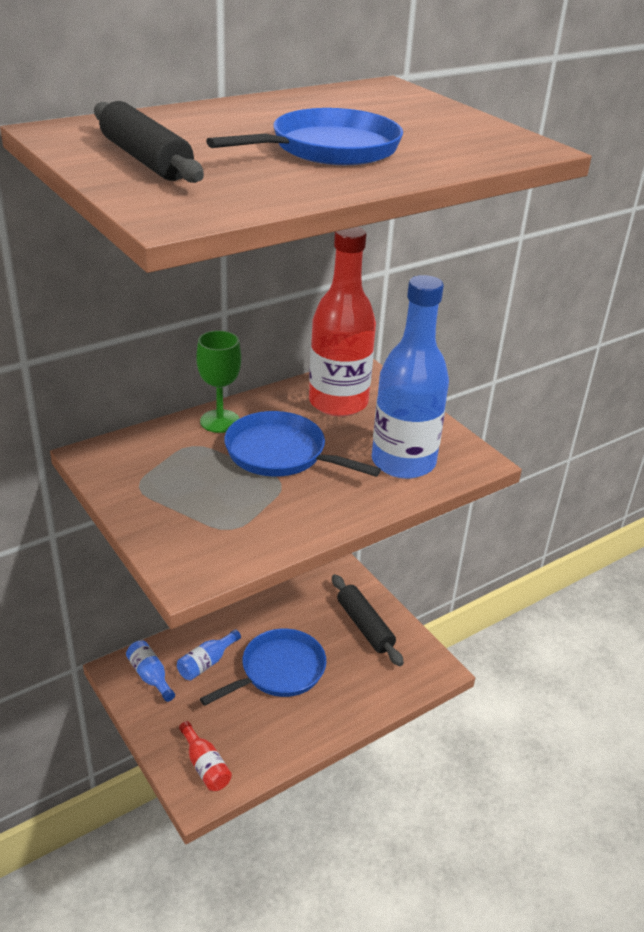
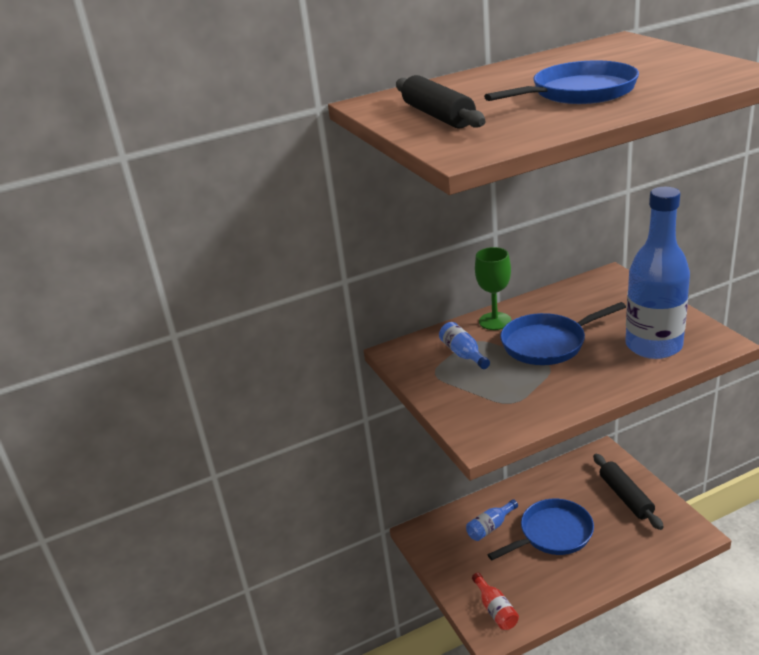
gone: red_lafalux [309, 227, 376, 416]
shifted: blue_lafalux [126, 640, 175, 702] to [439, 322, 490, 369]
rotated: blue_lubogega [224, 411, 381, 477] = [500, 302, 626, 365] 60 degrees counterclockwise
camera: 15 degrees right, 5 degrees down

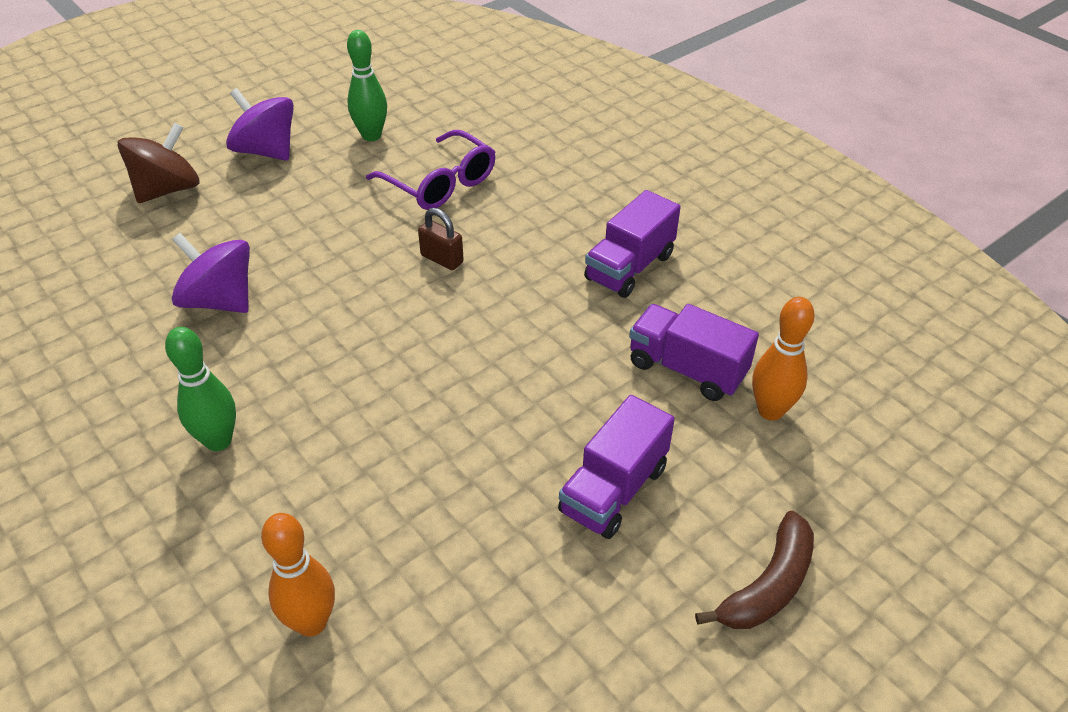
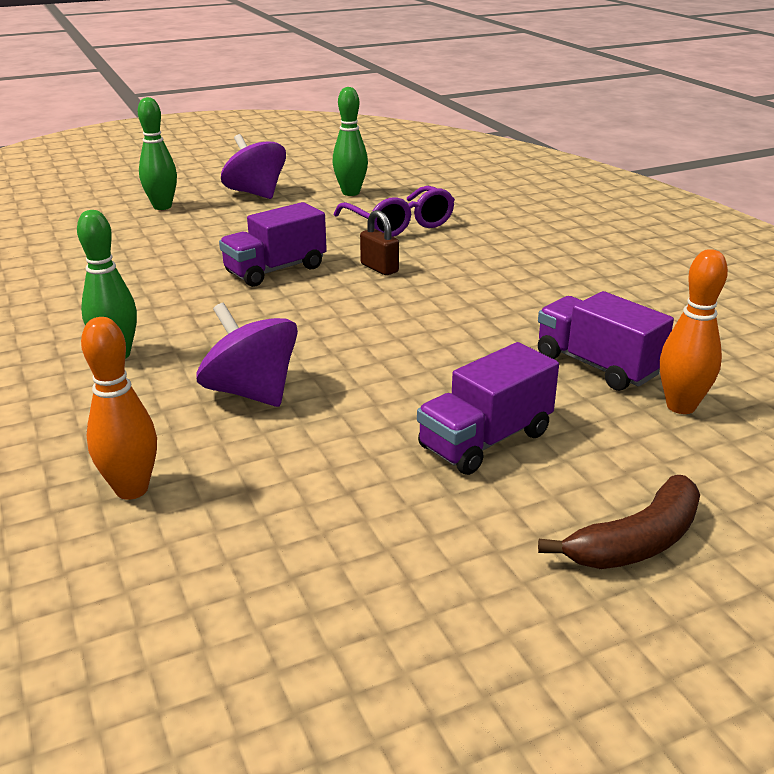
shifted: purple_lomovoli [172, 233, 250, 313] to [197, 303, 298, 407]; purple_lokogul [584, 190, 681, 298] to [219, 202, 327, 287]
swapped: brown_lomovoli [118, 123, 200, 203] to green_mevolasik [138, 97, 177, 210]
camera: 15 degrees right, 15 degrees down

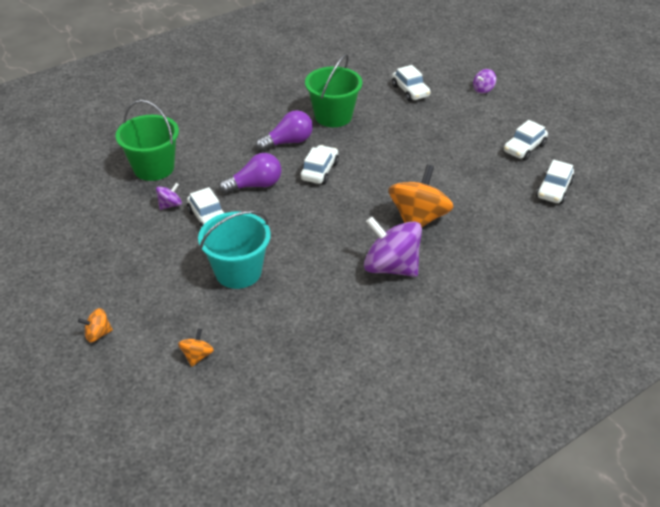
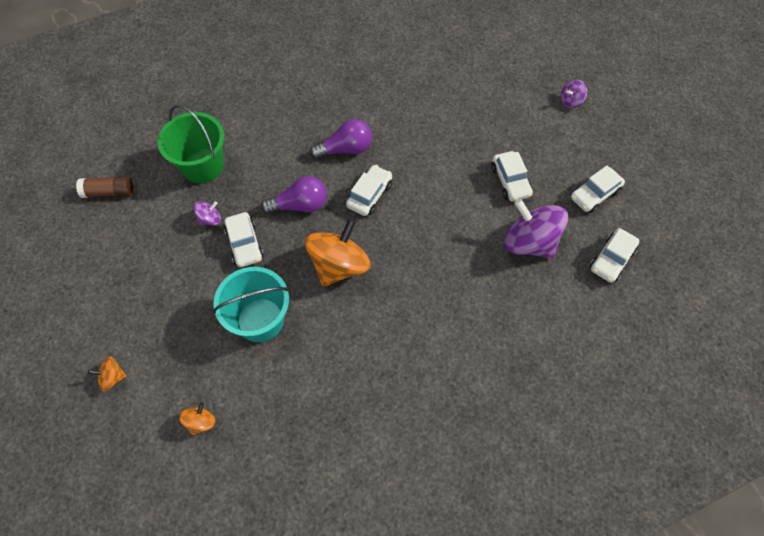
gone: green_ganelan [305, 54, 363, 127]
new: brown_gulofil [76, 176, 133, 198]
shifted: orange_lomovoli [388, 165, 454, 227] to [305, 219, 371, 287]; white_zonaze [392, 65, 431, 101] to [491, 151, 533, 202]; purple_lomovoli [364, 217, 422, 277] to [504, 199, 568, 258]
camera: 10 degrees right, 20 degrees up

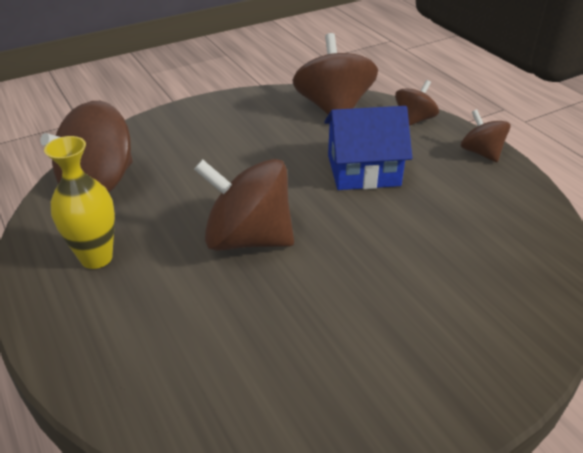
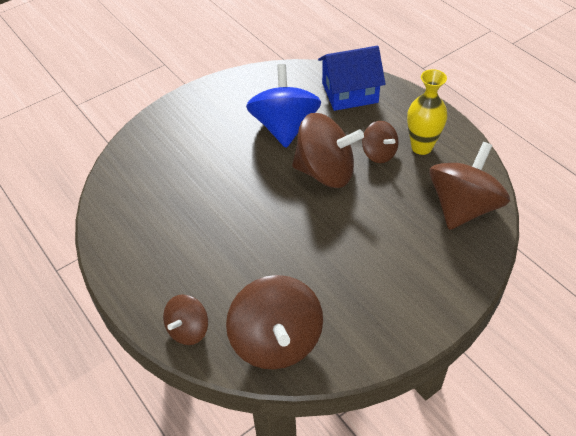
new: blue_lomovoli [246, 64, 321, 148]
shifted: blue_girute [324, 106, 412, 190] to [318, 46, 385, 111]; brown_lomovoli [461, 110, 511, 162] to [362, 121, 399, 163]
camera: 175 degrees right, 10 degrees up

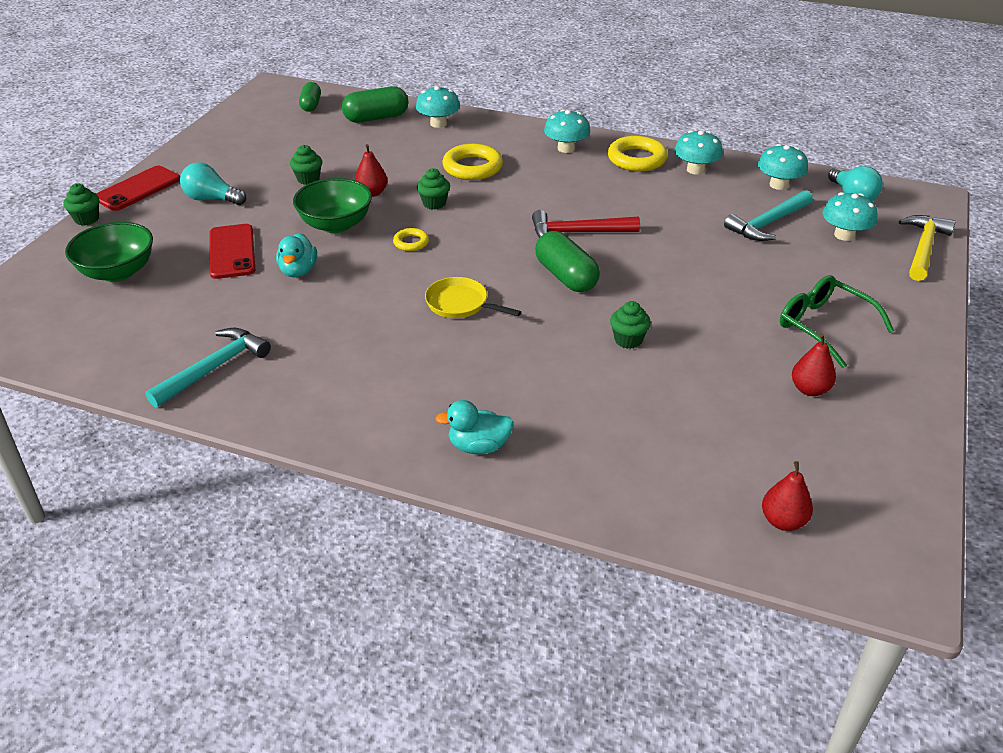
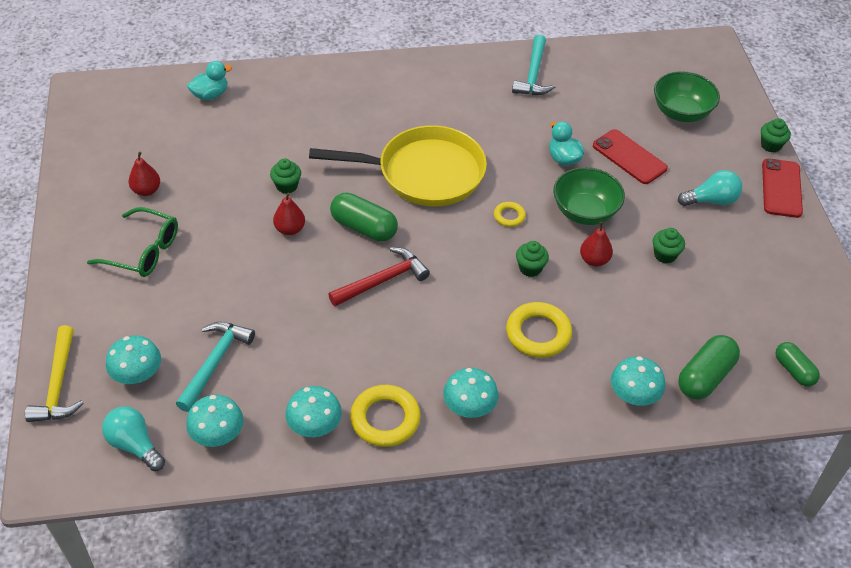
shifted: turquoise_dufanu [435, 400, 514, 454] to [187, 61, 232, 100]; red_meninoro [762, 461, 813, 531] to [273, 193, 305, 235]
scaled: yellow_lubogega [425, 277, 521, 318] = [309, 125, 487, 207] x2.13
camera: 150 degrees right, 10 degrees up

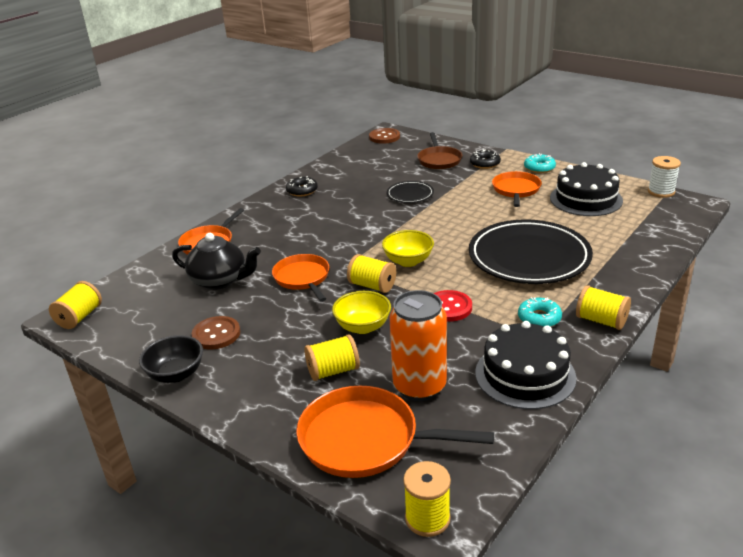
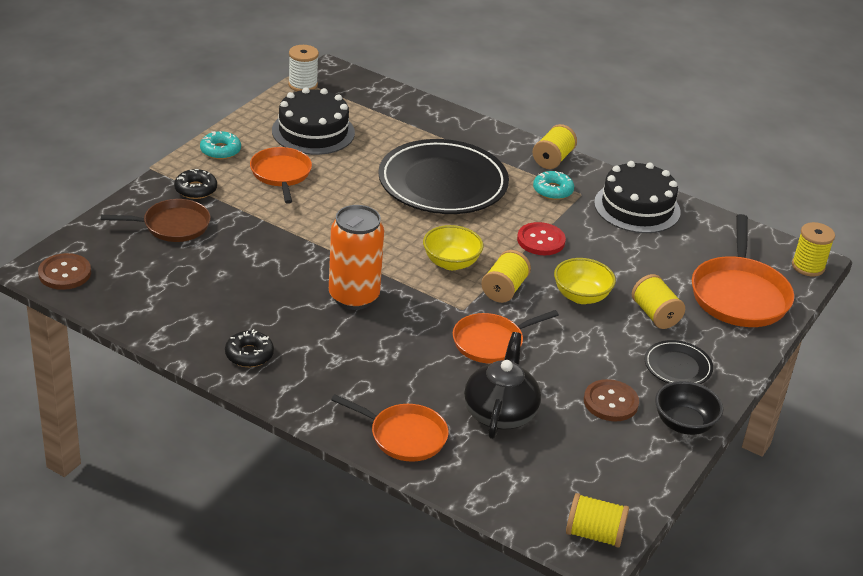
shifted: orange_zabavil [389, 290, 447, 401] to [329, 205, 384, 310]; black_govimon [387, 181, 434, 203] to [644, 340, 713, 384]
rotated: orange_lubogega [492, 171, 542, 207] = [250, 147, 312, 204] 75 degrees clockwise
camera: 100 degrees left, 5 degrees up

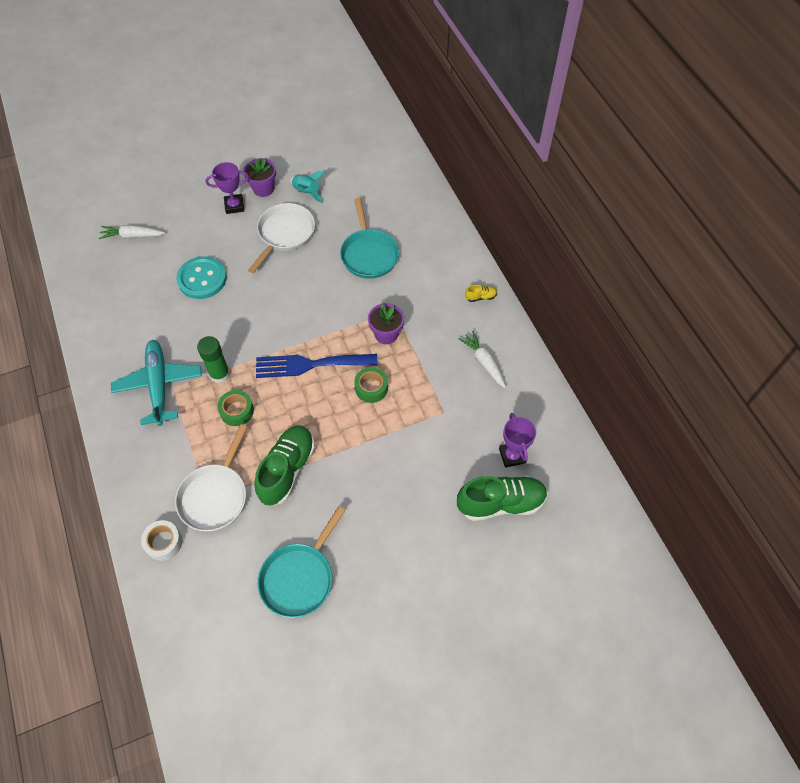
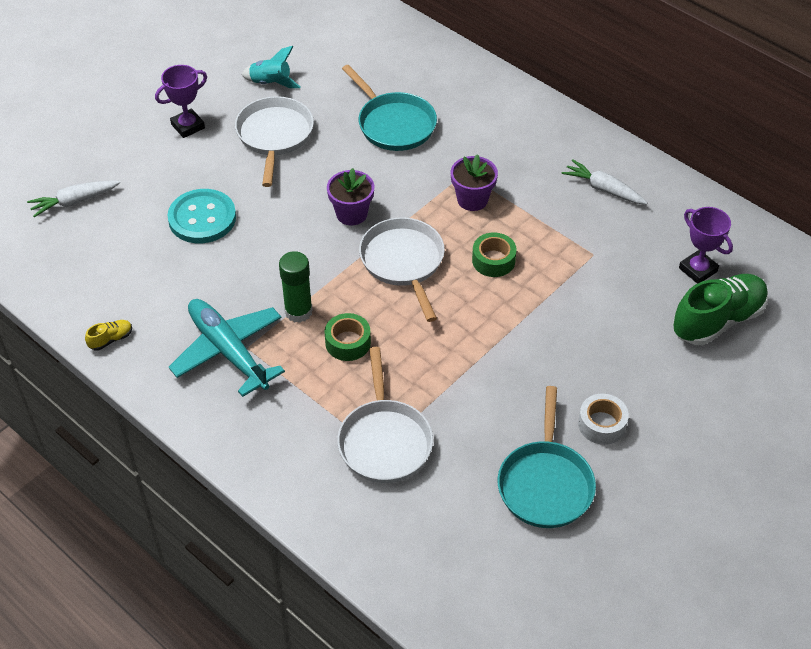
gone: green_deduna [254, 425, 315, 506]
shifted: yellow_deduna [465, 285, 497, 302] to [85, 320, 132, 351]; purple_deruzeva [243, 158, 276, 197] to [327, 168, 374, 225]; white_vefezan [141, 520, 183, 561] to [578, 394, 629, 445]
swapped: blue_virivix [256, 354, 378, 378] to white_lubogega [359, 218, 445, 322]
camera: 25 degrees left, 10 degrees down

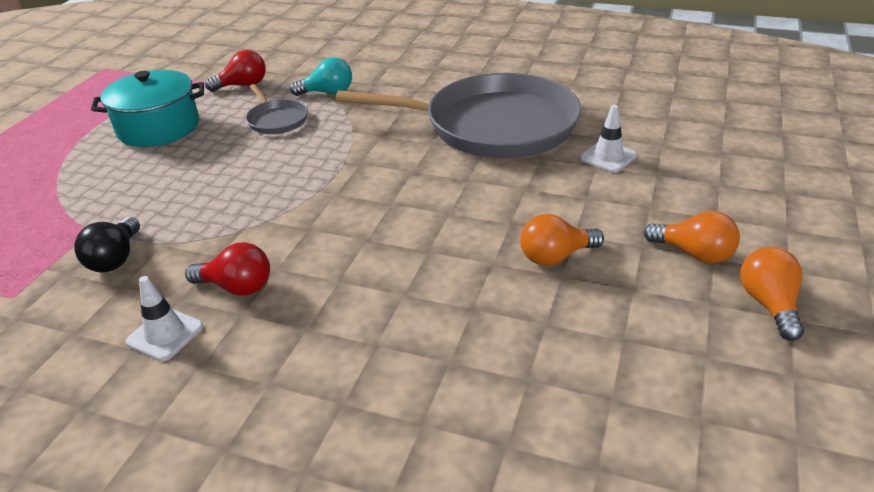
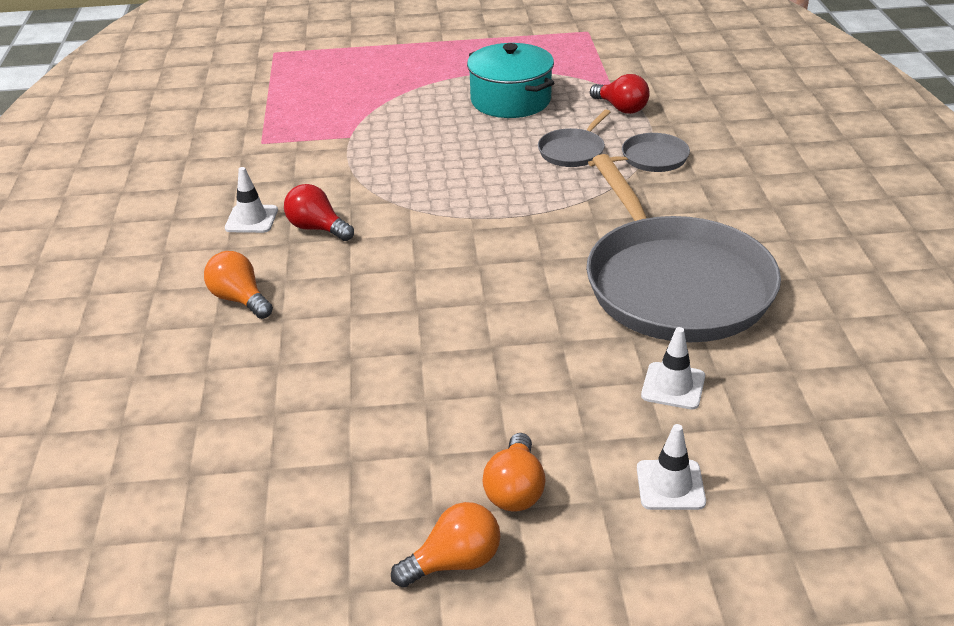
gone: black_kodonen [74, 217, 140, 273]
new: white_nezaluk [637, 424, 706, 510]
shifted: orange_kodonen [520, 214, 604, 266] to [204, 251, 273, 319]
swapped: turquoise_kodonen [290, 57, 352, 96] to grey_lubogega [588, 133, 690, 172]
rotated: red_kodonen [185, 242, 270, 296] = [284, 184, 354, 241] 135 degrees clockwise
camera: 65 degrees right, 0 degrees up

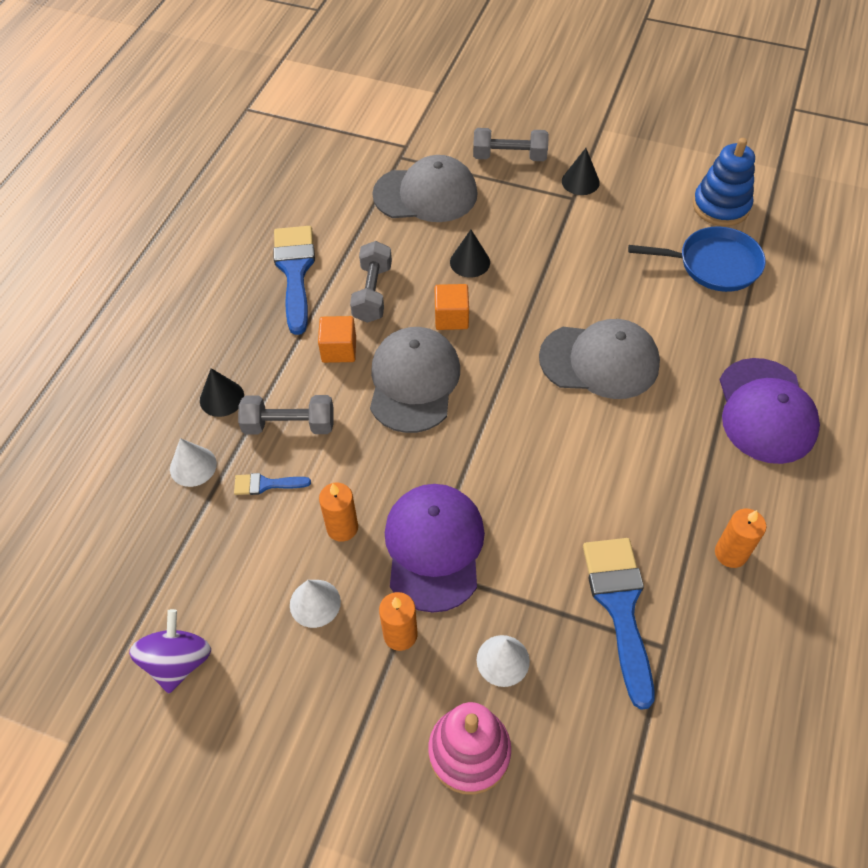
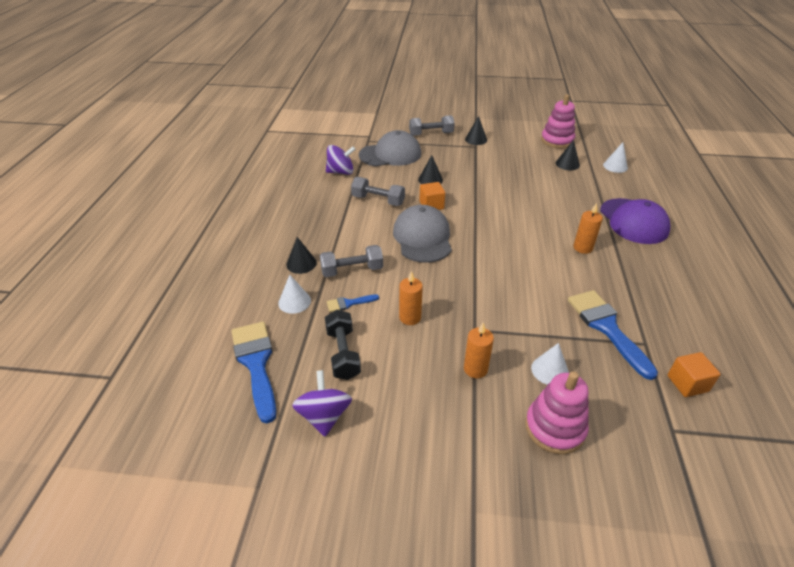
gone: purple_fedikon [385, 484, 485, 613]; grey_fedikon [539, 319, 660, 399]
new: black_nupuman [325, 310, 361, 380]; purple_lomovoli [326, 145, 355, 175]
shifted: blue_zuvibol [273, 226, 315, 335] to [232, 322, 276, 424]; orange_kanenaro [715, 509, 766, 568] to [574, 203, 603, 254]; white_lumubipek [290, 580, 341, 628] to [603, 142, 628, 173]; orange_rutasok [318, 316, 356, 363] to [668, 352, 721, 397]
swapped: blue_lubogega [628, 227, 766, 292] to black_lumubipek [556, 140, 580, 170]
repainted: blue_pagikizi [693, 138, 755, 226] to pink_pagikizi [541, 94, 575, 148]
rotated: grey_nupuman [350, 241, 392, 323] = [351, 177, 405, 206] 60 degrees counterclockwise
camera: 15 degrees left, 15 degrees down

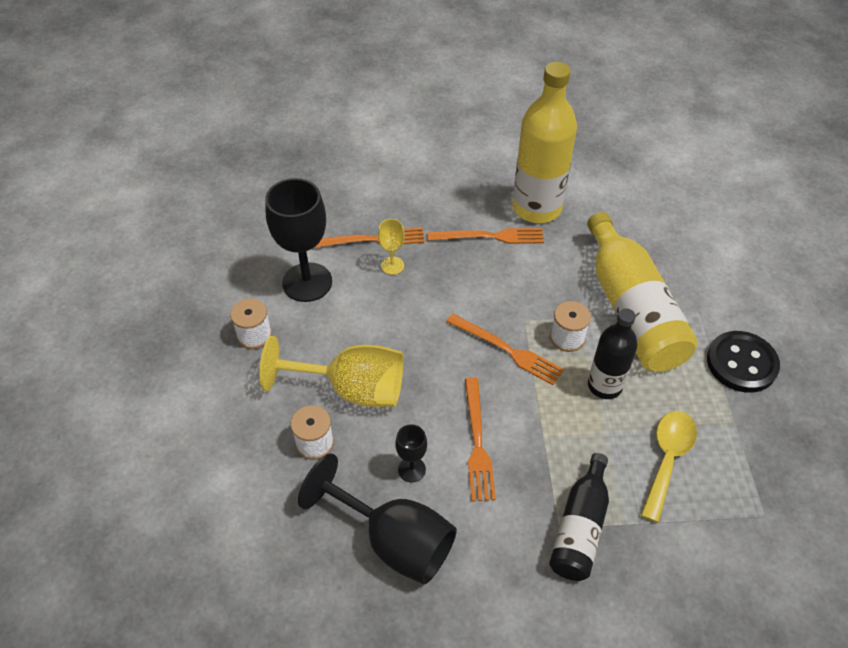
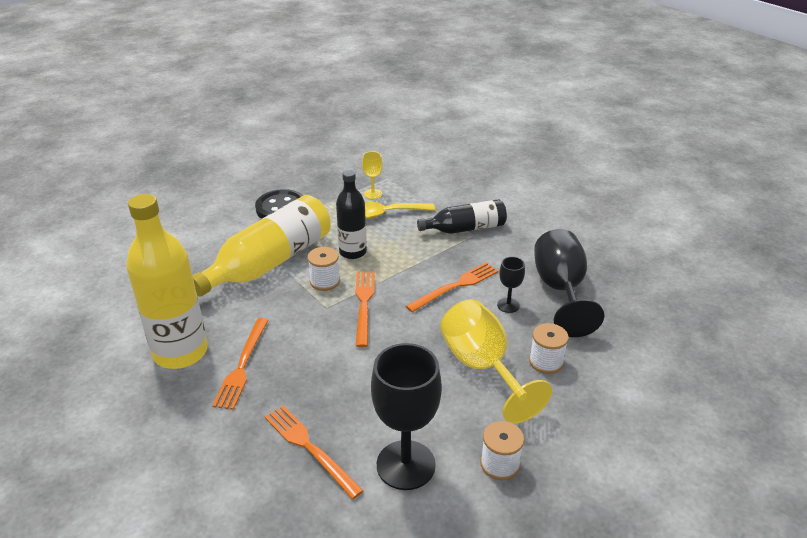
shifted: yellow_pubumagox [378, 219, 405, 275] to [362, 152, 382, 199]
rotated: orange_virivix [428, 228, 544, 244] = [212, 318, 269, 410] 135 degrees counterclockwise
camera: 125 degrees left, 15 degrees down

